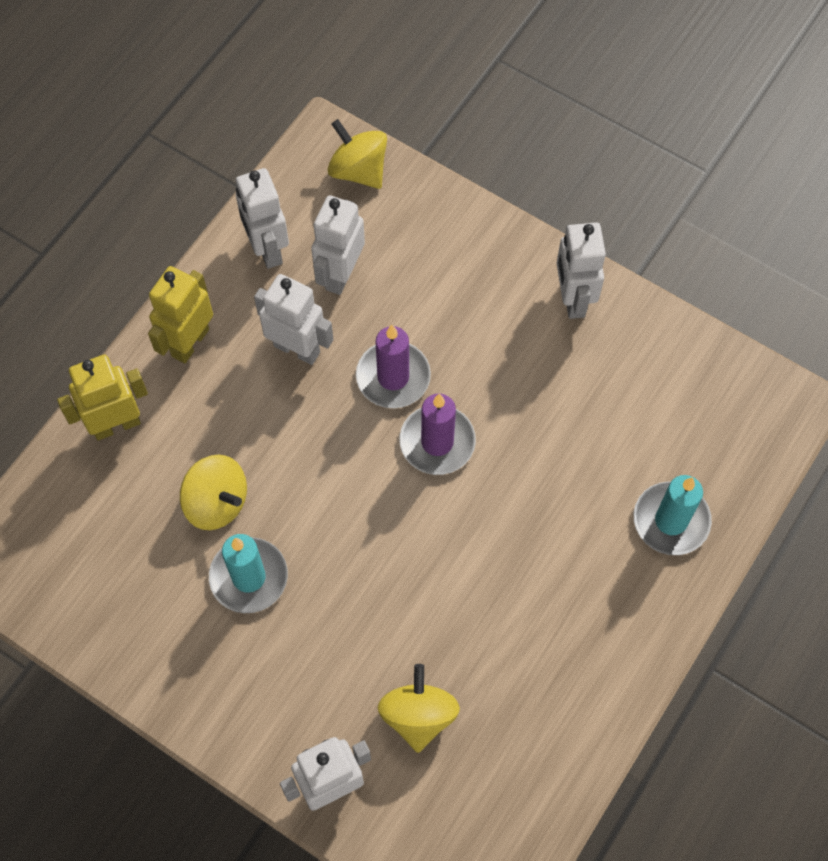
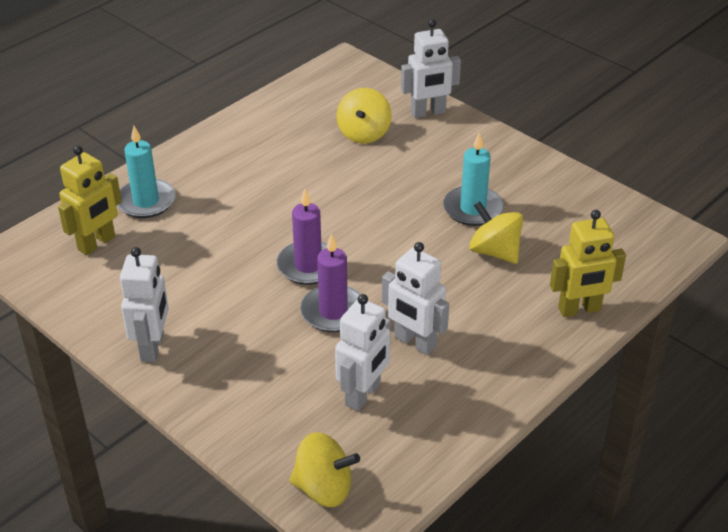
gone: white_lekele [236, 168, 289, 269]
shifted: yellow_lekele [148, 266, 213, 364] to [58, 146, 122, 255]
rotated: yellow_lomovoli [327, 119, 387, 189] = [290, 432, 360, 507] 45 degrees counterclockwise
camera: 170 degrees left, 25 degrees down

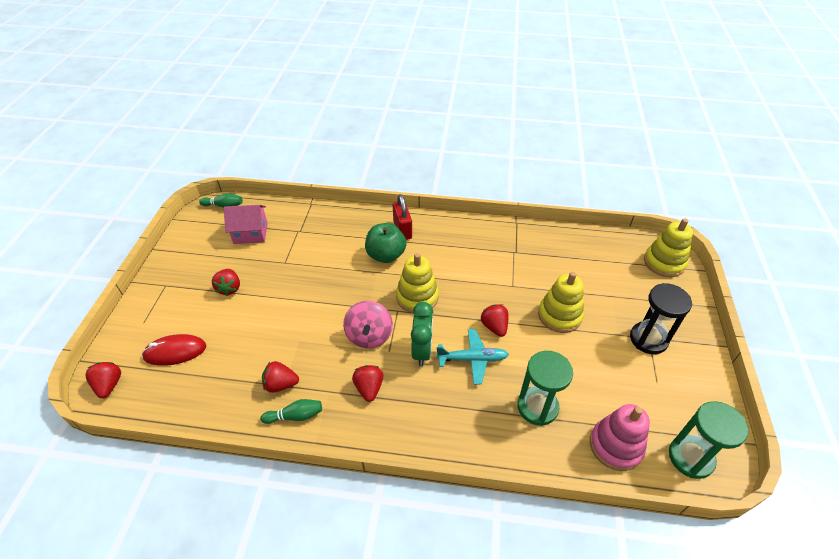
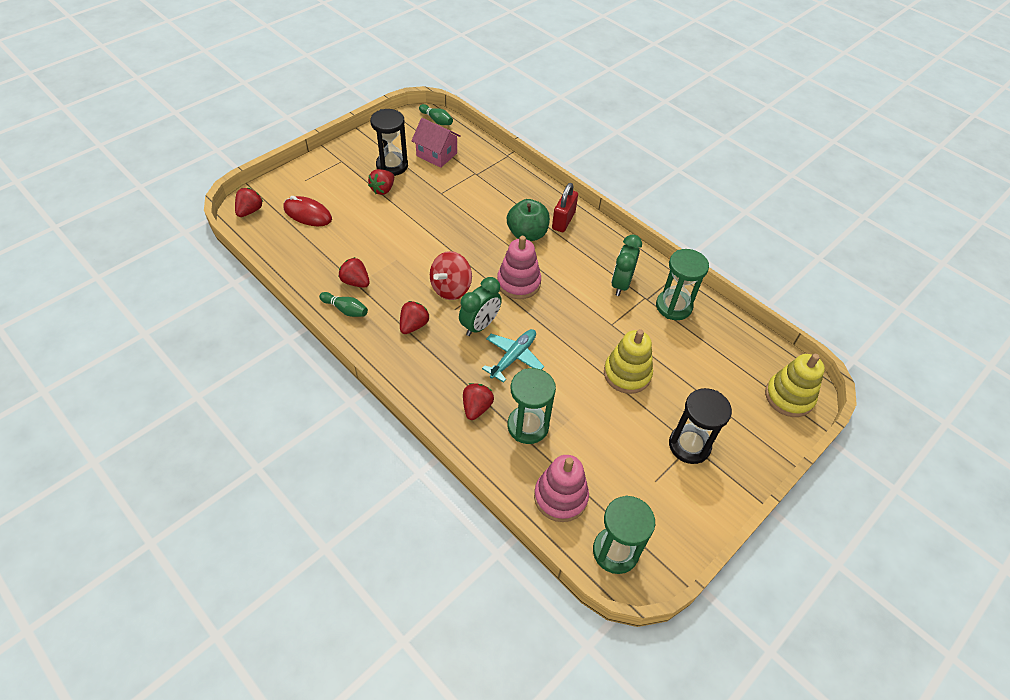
new: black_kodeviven [370, 109, 408, 176]; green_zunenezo [611, 234, 642, 296]; green_kodeviven [656, 249, 709, 320]
shifted: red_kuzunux [481, 304, 508, 337] to [463, 383, 494, 420]
repainted: pink_lomovoli [343, 301, 393, 349] to red_lomovoli [430, 251, 472, 300]; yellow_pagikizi [396, 253, 439, 313] to pink_pagikizi [497, 236, 541, 299]
rotated: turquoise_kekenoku [436, 329, 509, 385] = [482, 329, 544, 383] 90 degrees counterclockwise
camera: 35 degrees right, 5 degrees up

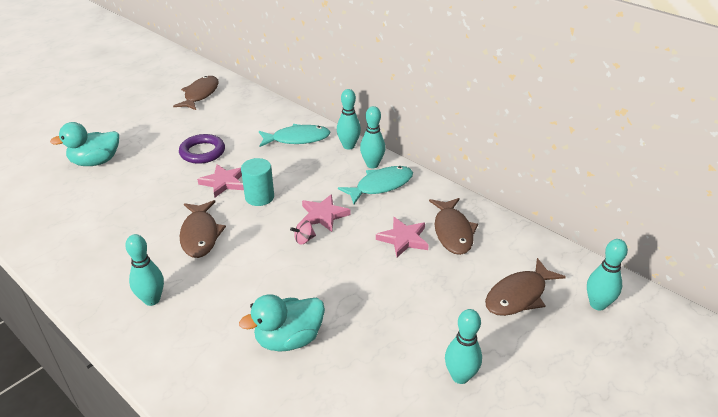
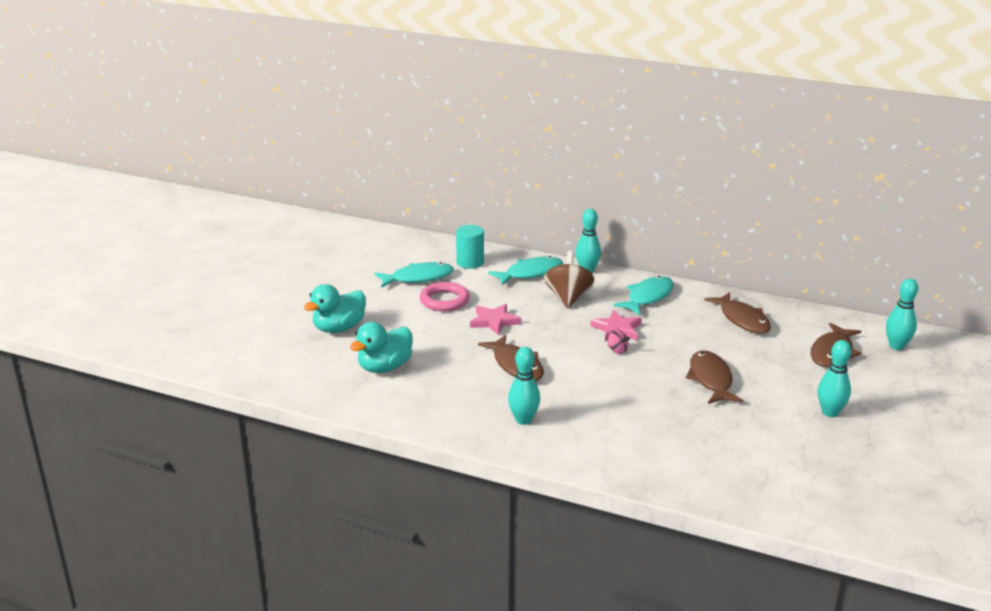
gone: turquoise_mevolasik [360, 106, 385, 168]; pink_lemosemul [376, 217, 429, 257]
new: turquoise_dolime [375, 262, 453, 287]; brown_lomovoli [544, 251, 594, 309]
shifted: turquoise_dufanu [239, 294, 325, 352] to [350, 322, 413, 373]; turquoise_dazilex [241, 158, 274, 206] to [456, 225, 484, 269]; brown_dolime [173, 76, 219, 110] to [686, 350, 743, 404]
repainted: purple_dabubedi [179, 134, 225, 164] to pink_dabubedi [420, 282, 470, 311]
rotated: pink_lomovoli [290, 220, 316, 245] = [607, 330, 630, 354] 90 degrees counterclockwise
camera: 20 degrees left, 10 degrees down

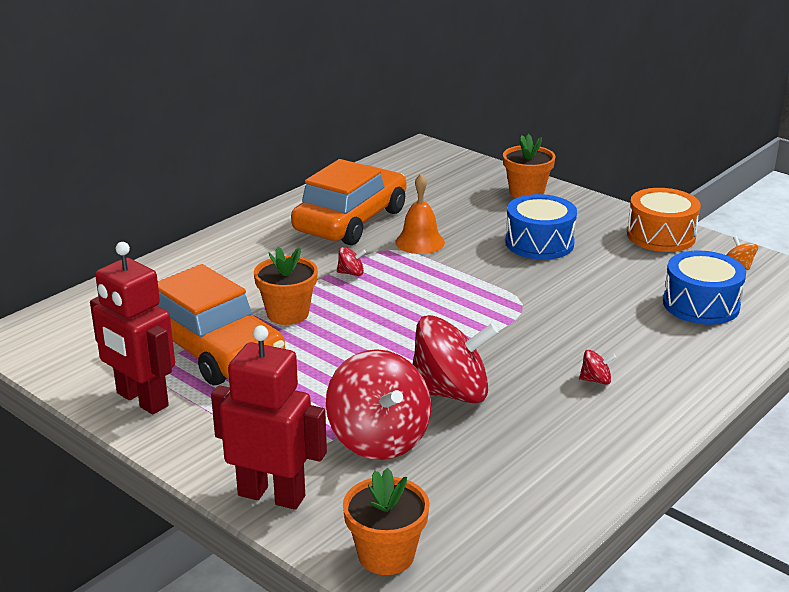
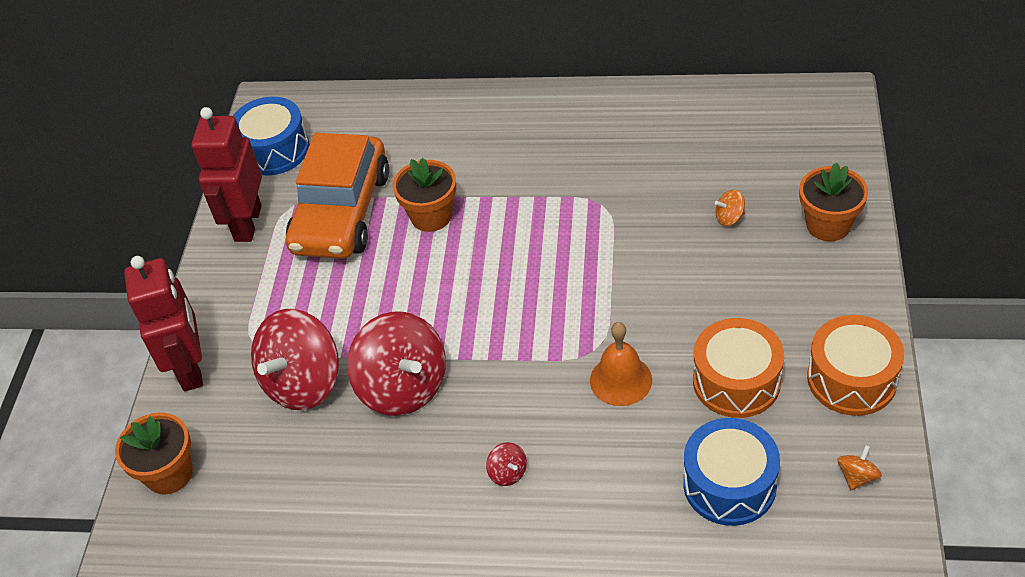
gone: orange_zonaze [291, 159, 407, 245]; red_lomovoli [337, 247, 366, 276]
new: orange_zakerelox [693, 318, 784, 418]; orange_lomovoli [715, 190, 745, 226]
shifted: blue_zakerelox [505, 194, 577, 260] to [233, 97, 310, 175]; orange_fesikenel [395, 174, 445, 254] to [590, 322, 652, 406]
camera: 60 degrees right, 20 degrees up

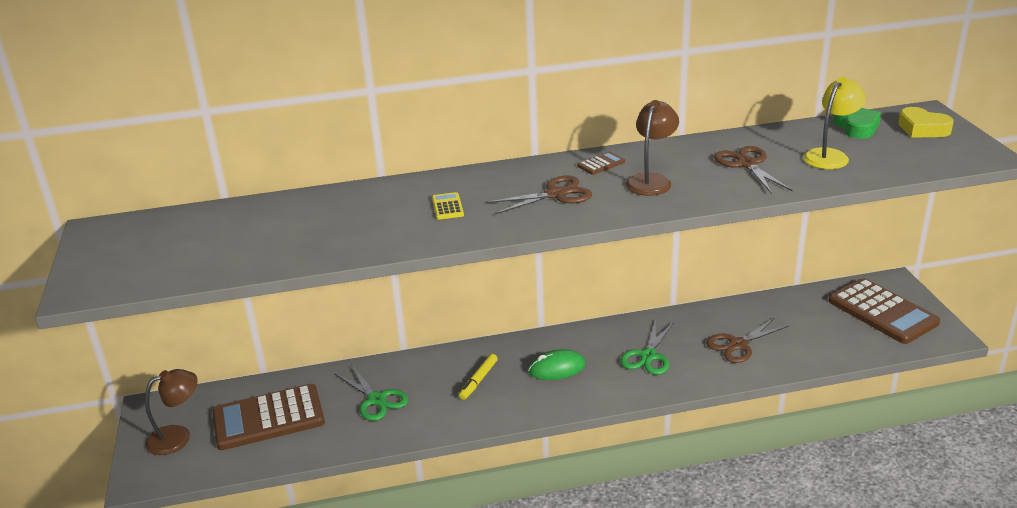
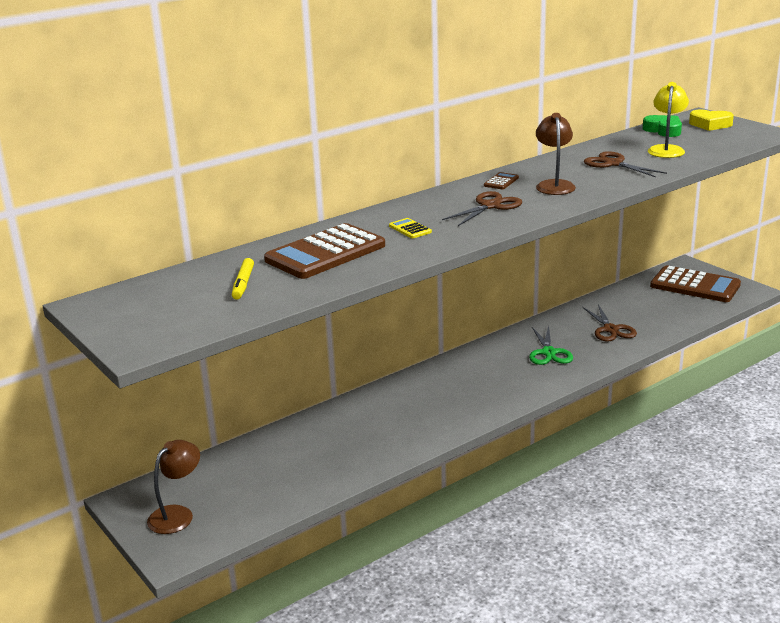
gone: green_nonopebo [334, 364, 408, 421]; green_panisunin [528, 349, 586, 380]
shifted: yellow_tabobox [459, 354, 498, 400] to [232, 258, 254, 300]; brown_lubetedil [212, 384, 325, 450] to [264, 223, 385, 279]
rotated: brown_nonopebo [706, 317, 789, 363] = [583, 304, 637, 342] 45 degrees counterclockwise
camera: 25 degrees left, 5 degrees down

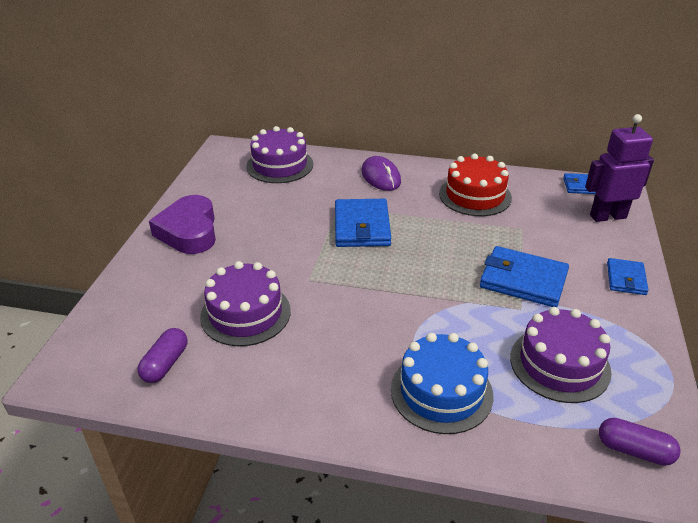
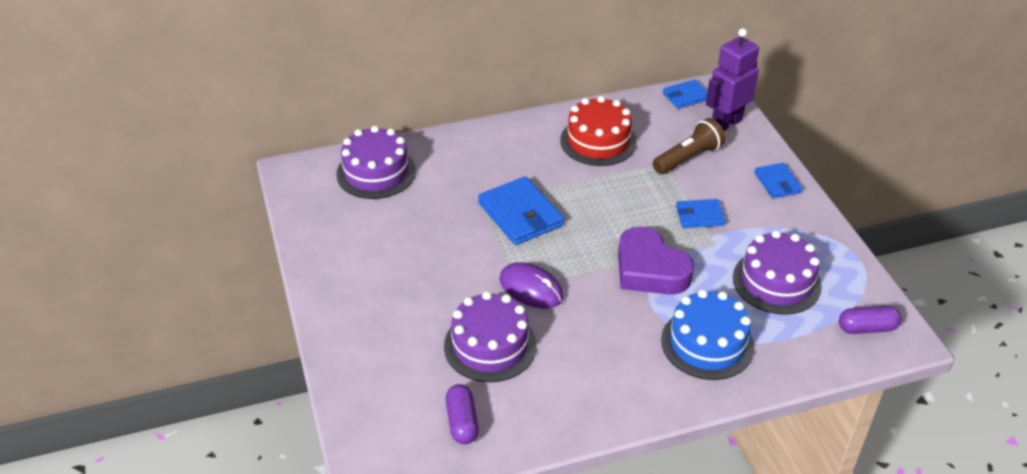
new: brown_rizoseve [652, 118, 725, 174]
shifted: purple_panisunin [361, 156, 401, 191] to [500, 262, 563, 309]; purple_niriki [149, 195, 216, 254] to [618, 226, 694, 295]
scaled: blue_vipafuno [480, 246, 569, 307] = [676, 199, 726, 228] x0.59
camera: 30 degrees left, 5 degrees up

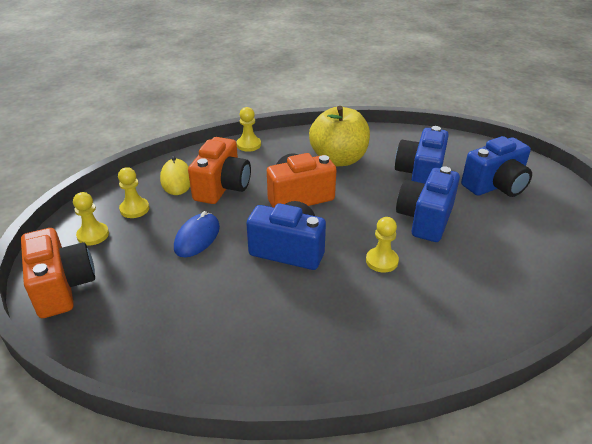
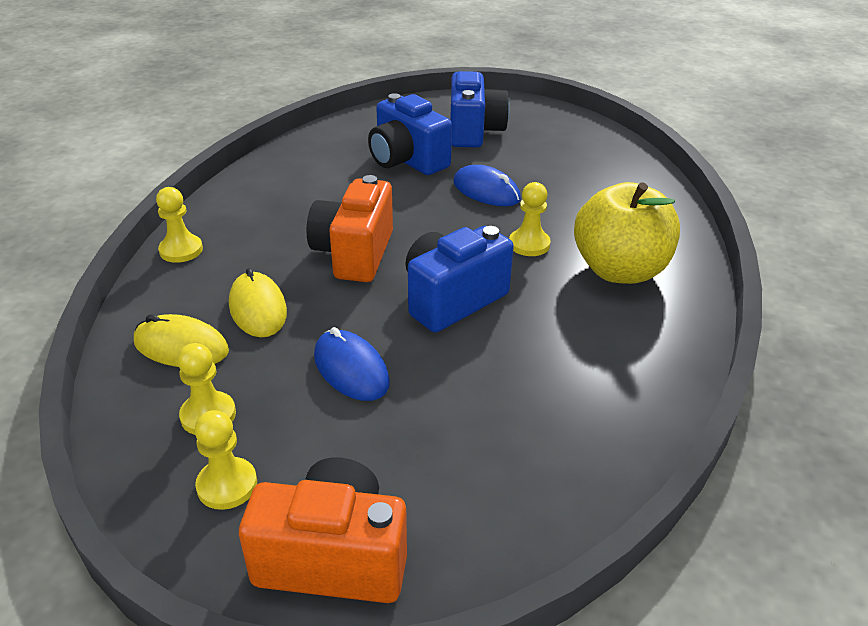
shifted: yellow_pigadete [309, 106, 370, 166] to [574, 182, 680, 284]
swapped: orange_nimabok [188, 137, 251, 204] to yellow_panisunin [229, 268, 287, 337]; blue_nimabok [396, 166, 460, 242] to blue_panisunin [453, 165, 521, 206]
camera: 60 degrees left, 0 degrees up

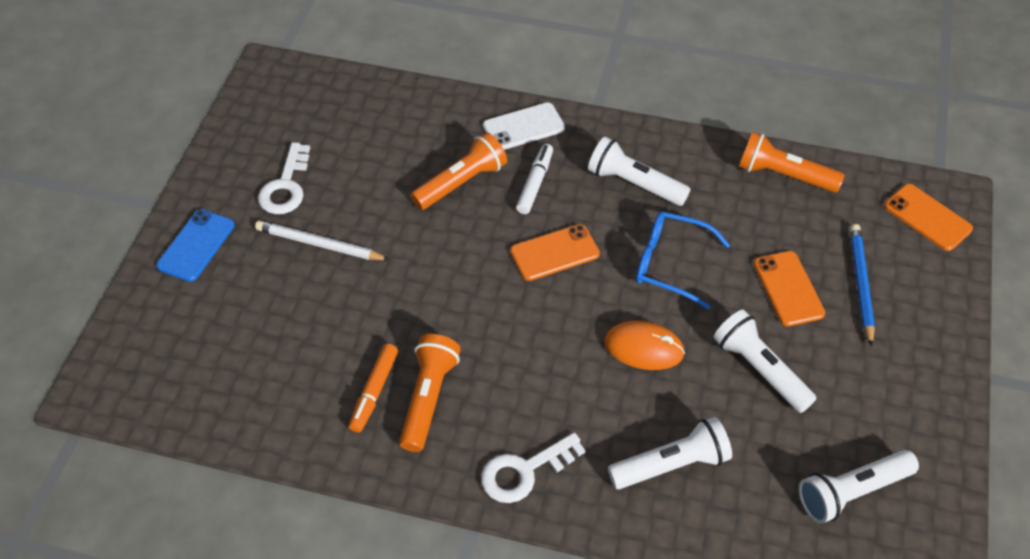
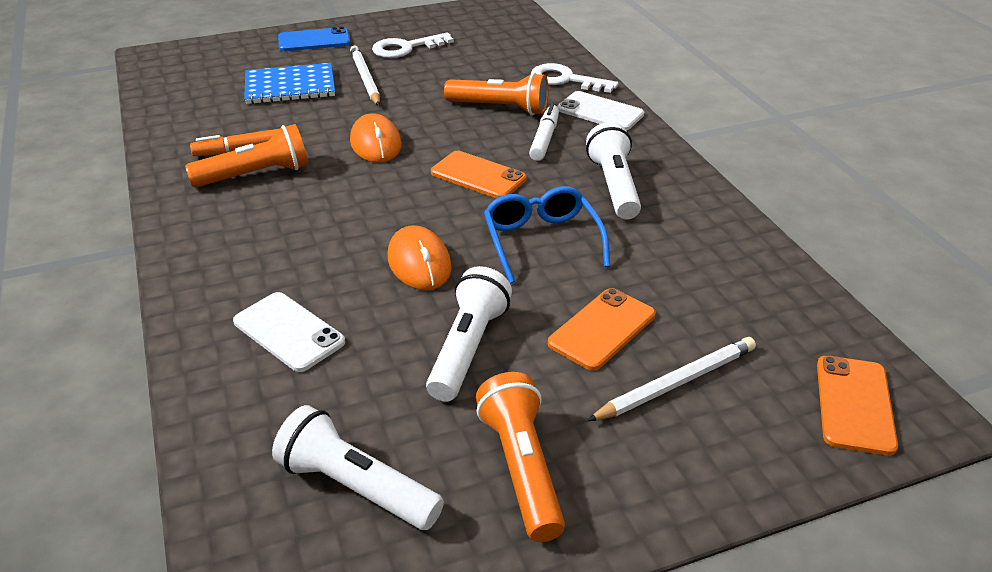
new: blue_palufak [244, 63, 335, 104]; orange_panisunin [350, 113, 402, 163]
shifted: orange_rizoseve [739, 132, 845, 193] to [476, 372, 565, 542]; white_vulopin [481, 433, 586, 503] to [531, 63, 618, 93]
swapped: white_rizoseve [608, 417, 732, 489] to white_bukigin [233, 292, 345, 372]
repainted: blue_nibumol [850, 224, 875, 347] to white_nibumol [587, 337, 756, 421]
rotated: white_tabobox [516, 144, 553, 214] = [529, 103, 559, 161] 60 degrees counterclockwise
camera: 55 degrees right, 15 degrees down

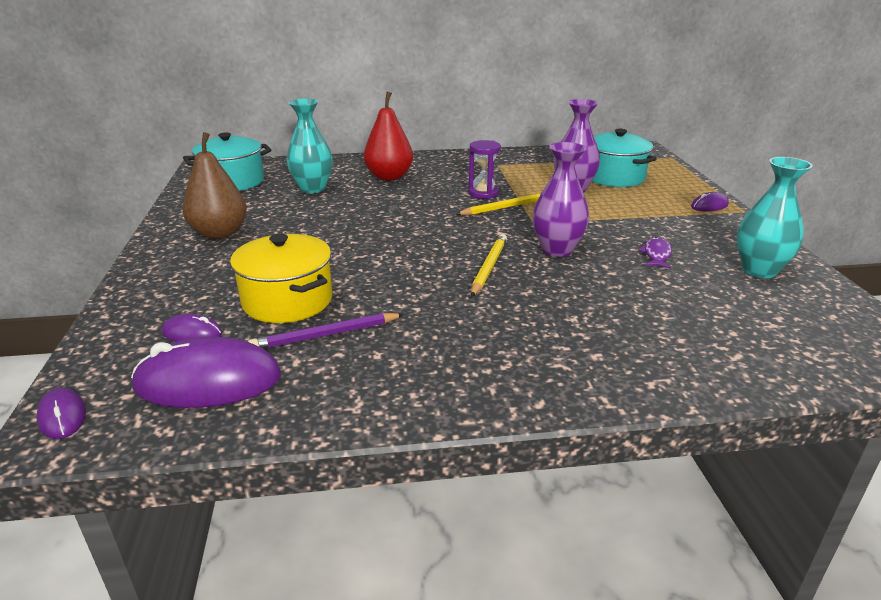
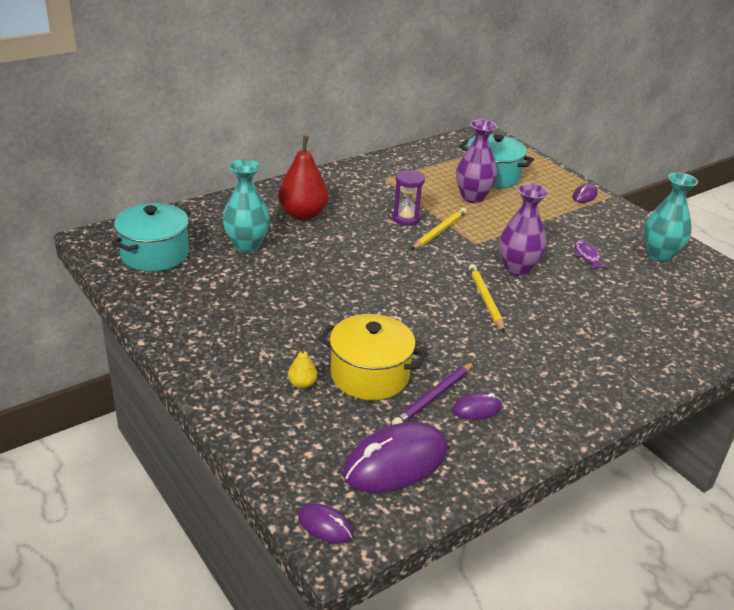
gone: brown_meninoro [183, 132, 247, 239]
new: yellow_meninoro [288, 345, 317, 389]
shifted: purple_panisunin [162, 314, 222, 342] to [452, 392, 502, 420]
camera: 30 degrees left, 5 degrees up

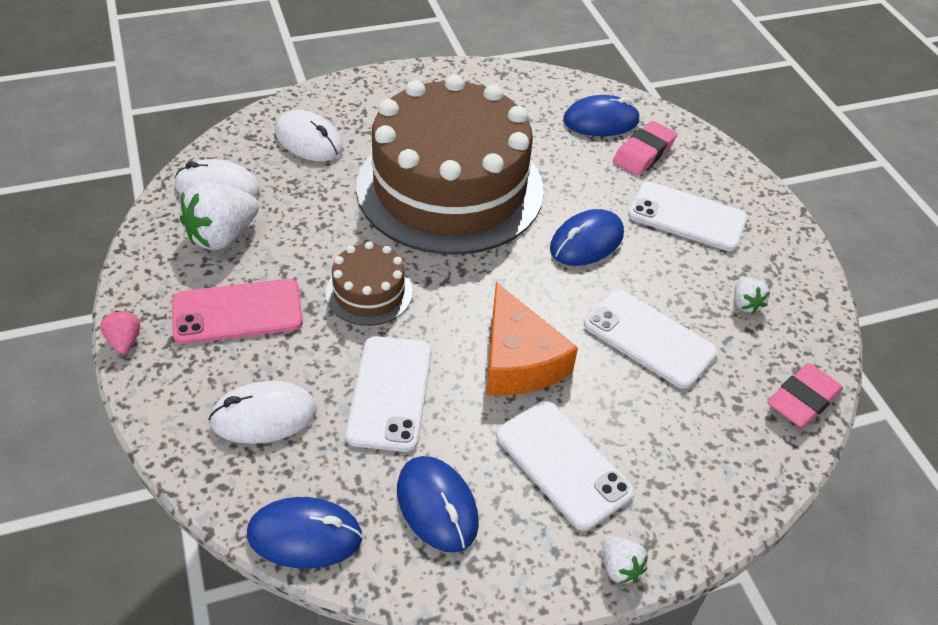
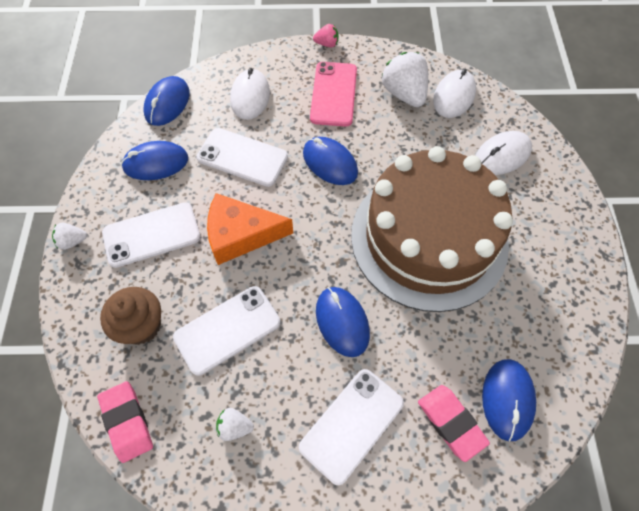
new: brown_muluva [100, 287, 161, 345]
swapped: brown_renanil [325, 241, 413, 326] to blue_panisunin [303, 137, 358, 185]
camera: 110 degrees right, 15 degrees up

